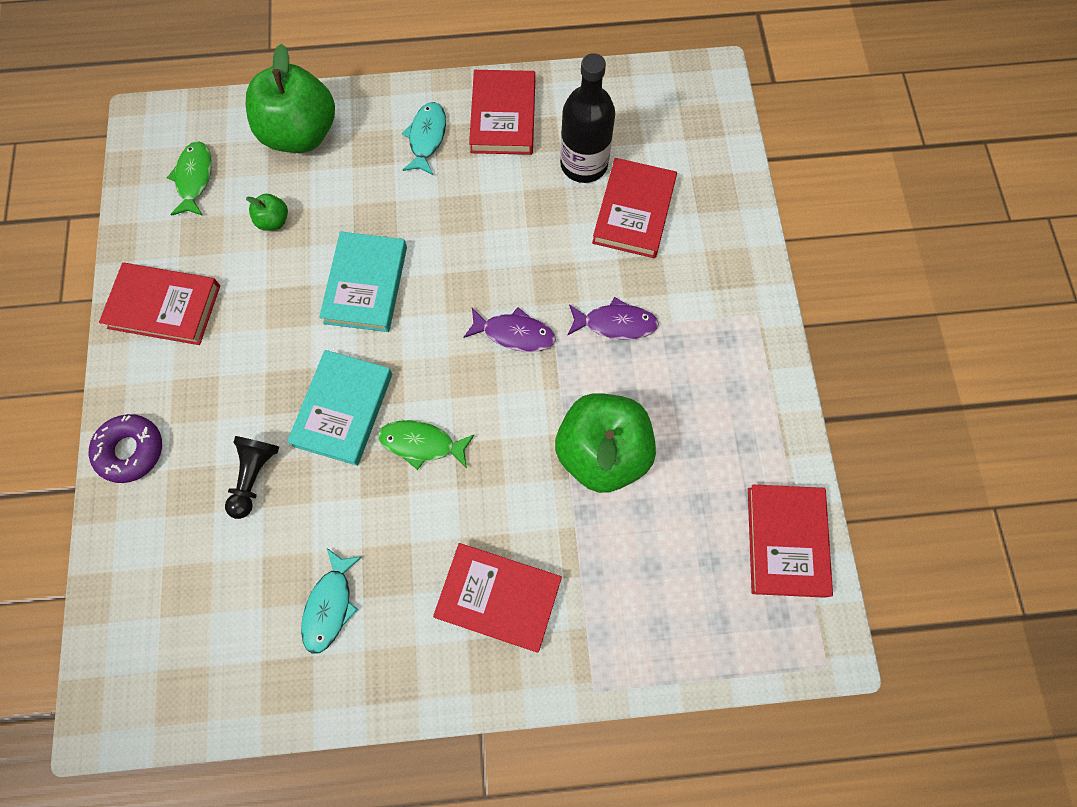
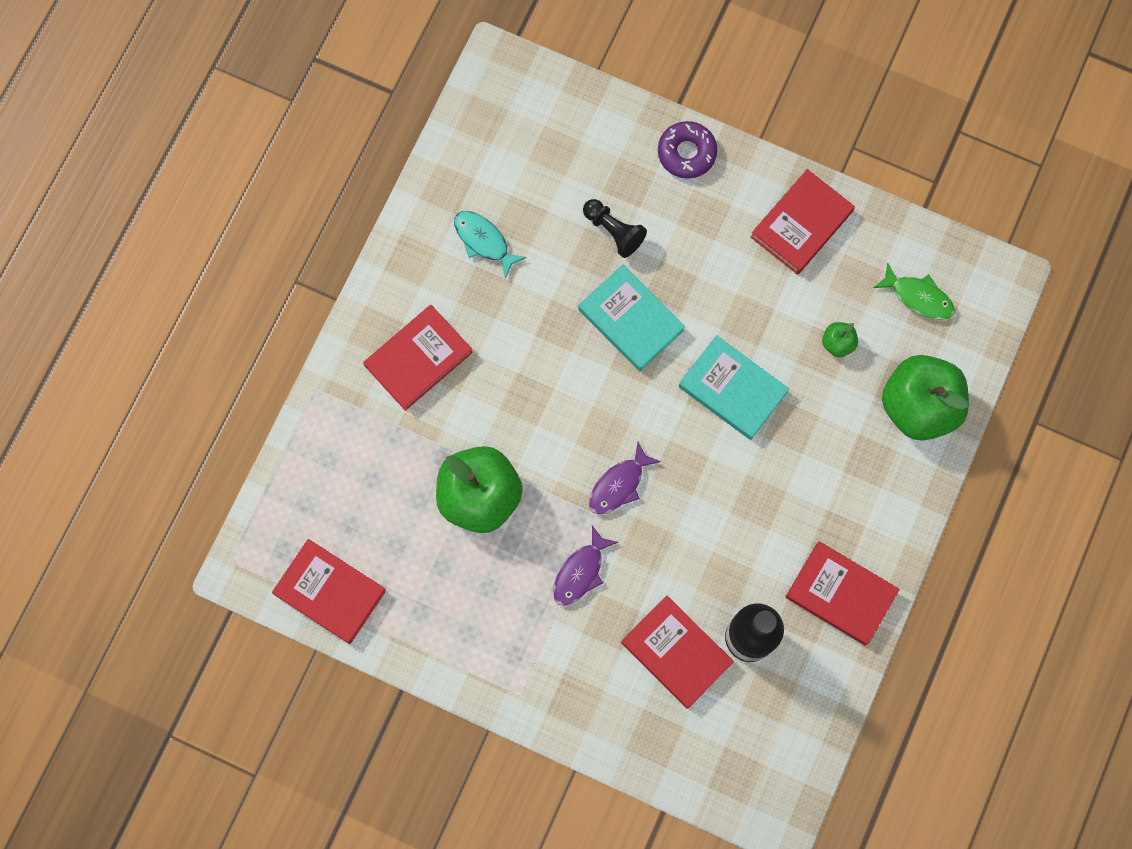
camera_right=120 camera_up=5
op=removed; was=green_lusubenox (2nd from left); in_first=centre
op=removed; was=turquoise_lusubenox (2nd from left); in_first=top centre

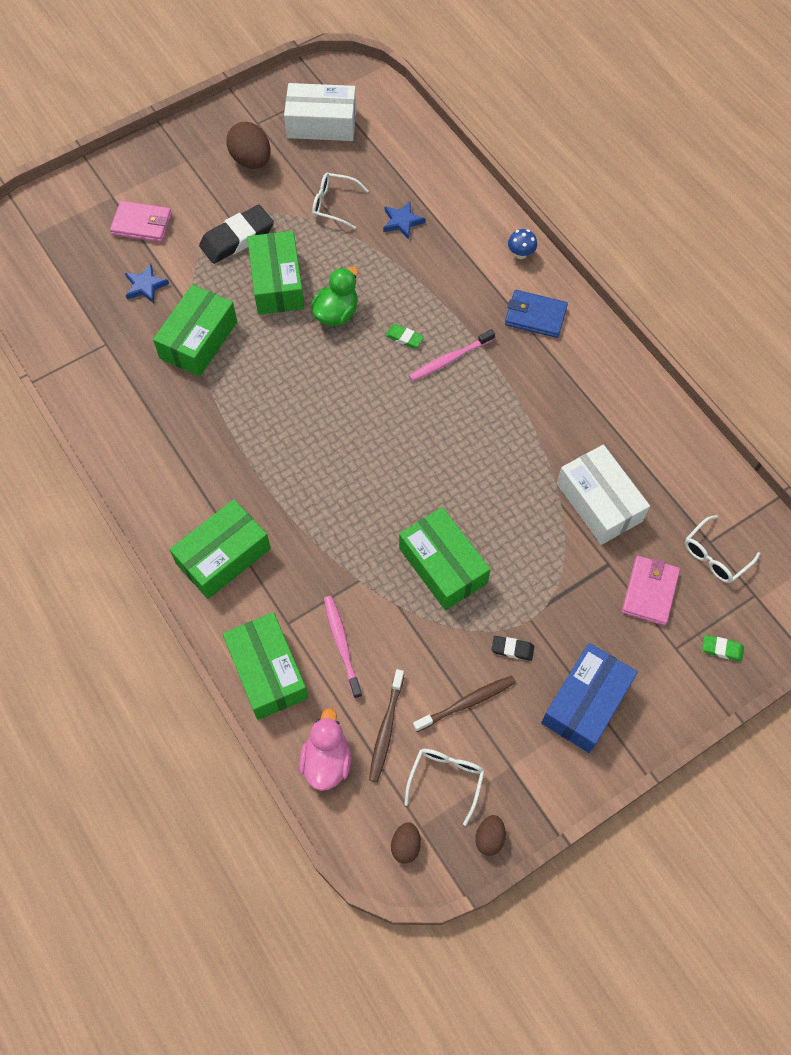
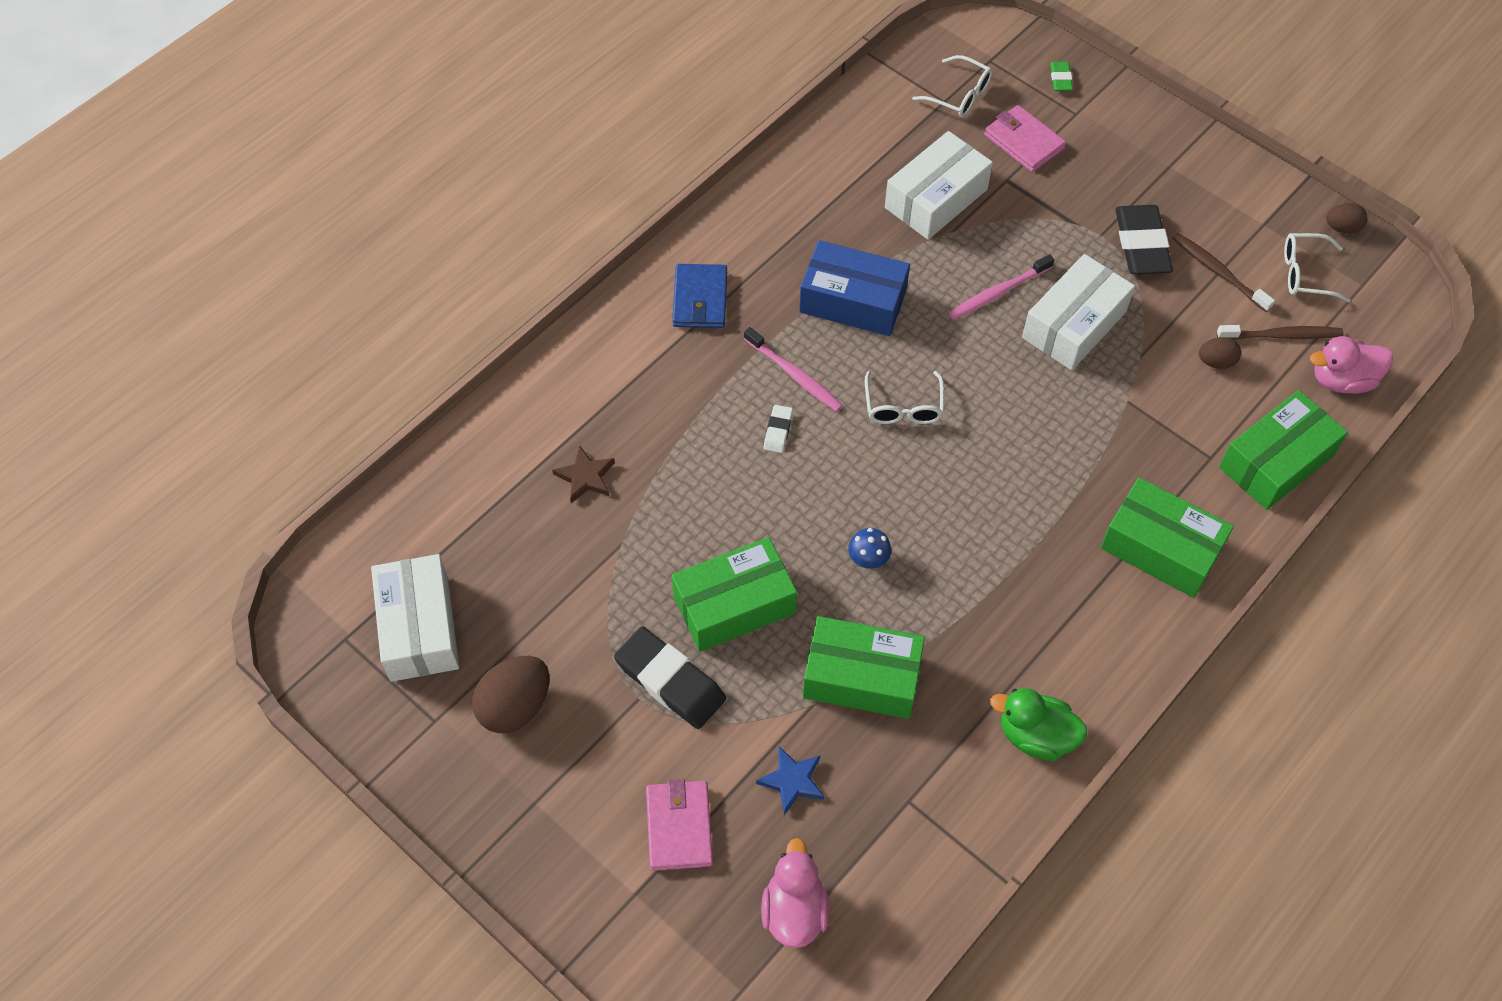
camera_right=-105 camera_up=-5
op=added; now=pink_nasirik (1st from left); in_second=bottom centre
op=moved; was=green_nasirik; in_first=top centre; in_second=bottom right
op=moved; was=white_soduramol (1st from left); in_first=top centre; in_second=centre
op=moved; was=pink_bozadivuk (1st from left in the first image); now=pink_bozadivuk (2nd from left); in_first=centre; in_second=top centre
op=moved; was=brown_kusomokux (2nd from left); in_first=bottom centre; in_second=middle right
op=moved; was=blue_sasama; in_first=top centre; in_second=centre
op=moved; was=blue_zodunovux; in_first=middle right; in_second=top centre
op=recoloured; was=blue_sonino (2nd from left); now=brown_sonino; in_first=top centre; in_second=centre
op=recoloured; was=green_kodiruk (1st from left); now=white_kodiruk; in_first=top centre; in_second=centre
op=recoloured; was=green_zodunovux (5th from left); now=white_zodunovux (3rd from left); in_first=centre; in_second=top right
op=turned; was=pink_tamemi (2nd from left); in_first=middle right; in_second=top right; clockwise=45
op=resized; was=black_kodiruk (2nd from left); in_first=centre; in_second=top right; ratio=2.09

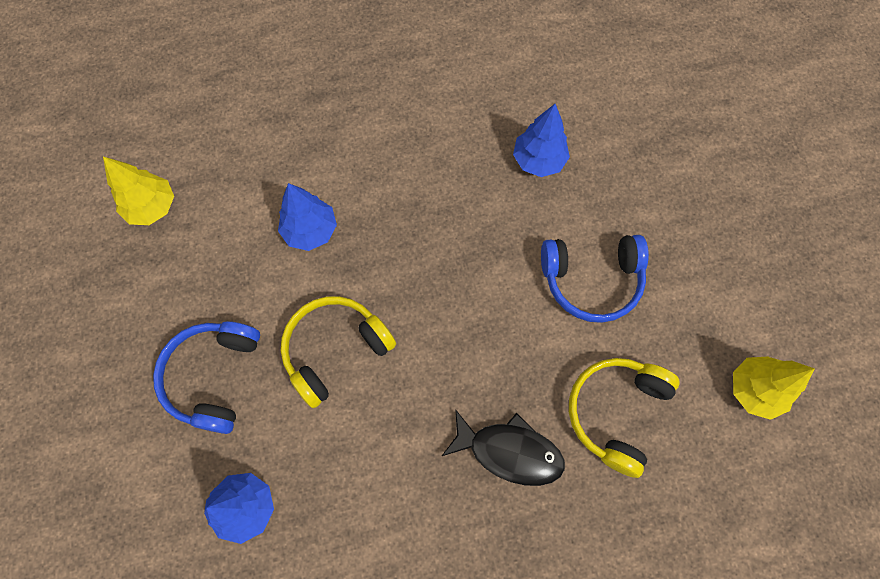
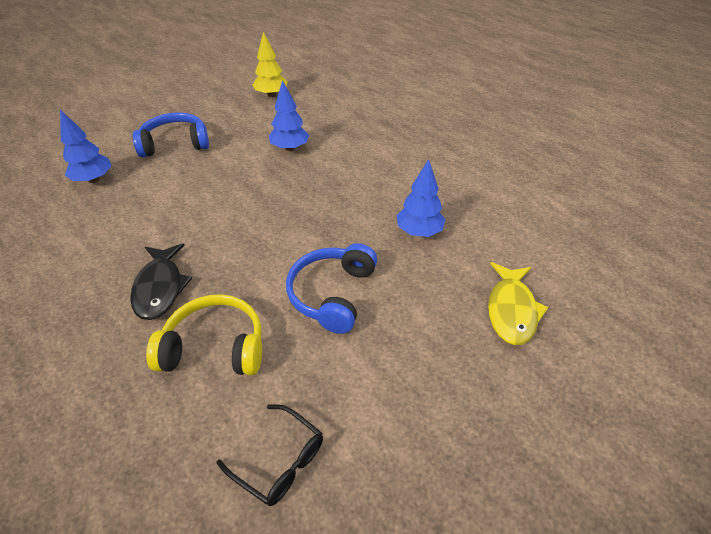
camera_right=65 camera_up=-25
op=removed; was=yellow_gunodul (1st from left); in_first=centre
op=added; now=yellow_lusubenox; in_second=middle right
op=replaced; was=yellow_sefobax (2nd from left); now=black_soduramol; in_first=bottom right; in_second=bottom centre
op=turned; was=blue_gunodul (2nd from left); in_first=middle right; in_second=centre; clockwise=45

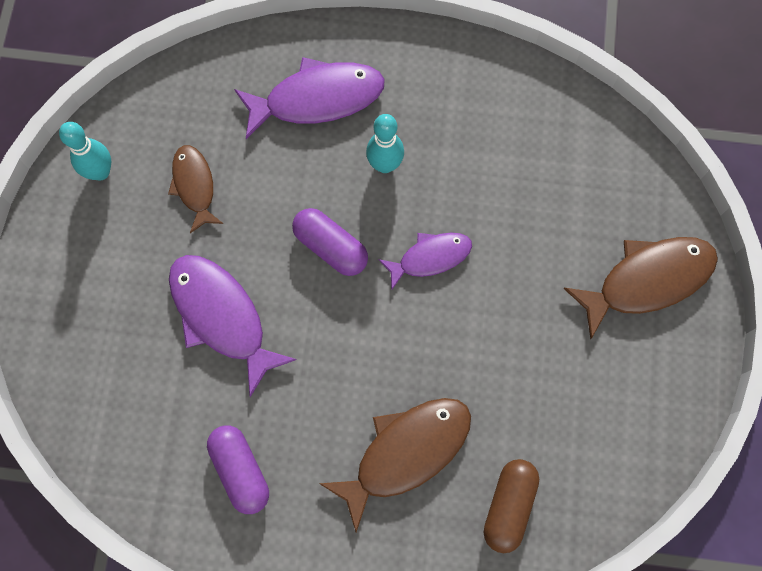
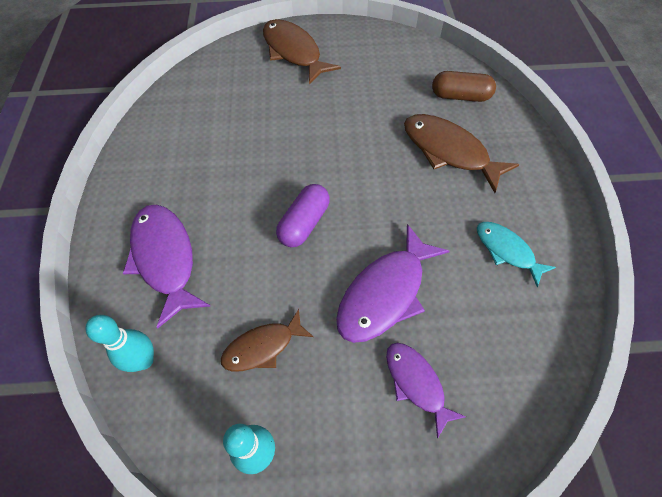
camera_right=-100 camera_up=-15
op=moved; was=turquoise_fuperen (2nd from left in the first image); now=turquoise_fuperen (1st from left); in_first=top centre; in_second=bottom left
op=moved; was=purple_lusubenox (3rd from left); in_first=centre; in_second=bottom centre
op=replaced; was=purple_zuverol (1st from left); now=turquoise_lusubenox; in_first=bottom left; in_second=middle right

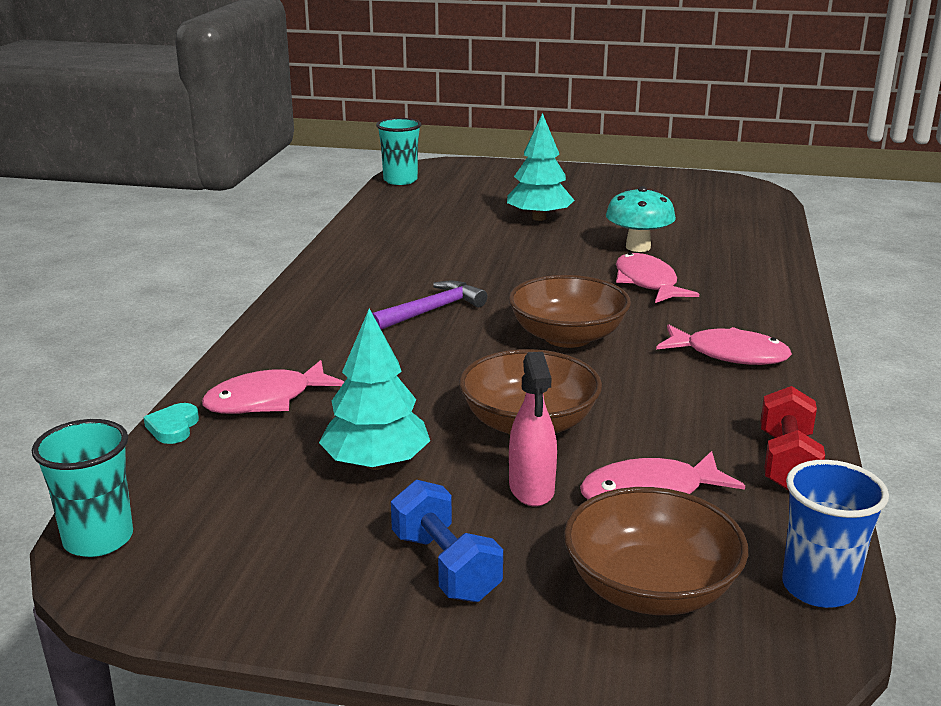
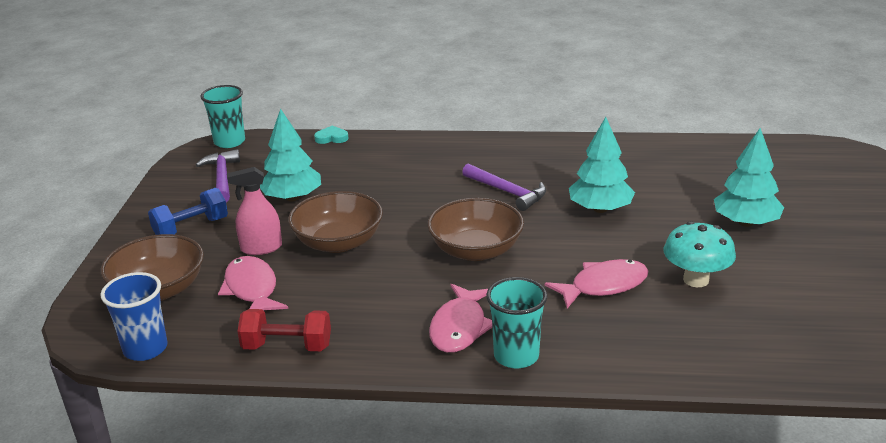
camera_right=85 camera_up=5
op=removed; was=pink_lusubenox (1st from left); in_first=middle left
op=added; now=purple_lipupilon (1st from left); in_second=middle left
op=added; now=turquoise_sefobax (2nd from left); in_second=middle right
op=moved; was=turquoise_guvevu (2nd from left); in_first=top centre; in_second=bottom centre

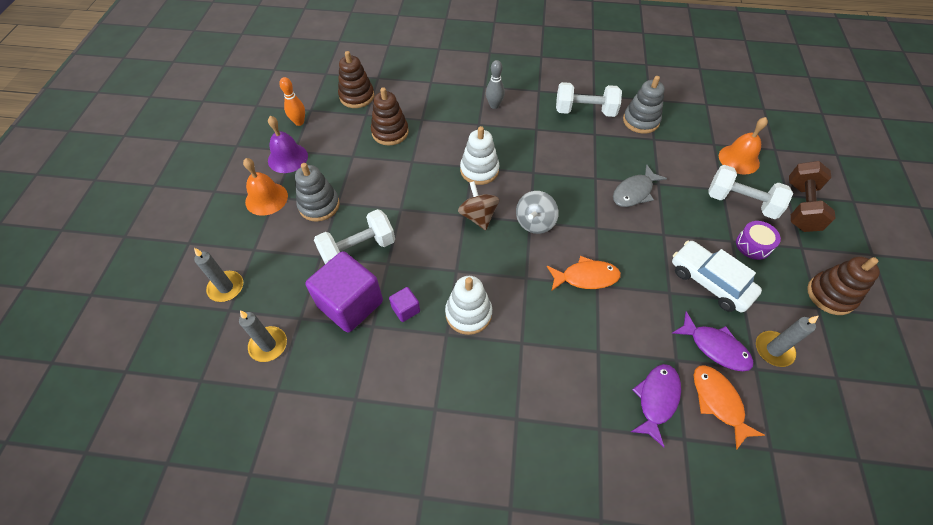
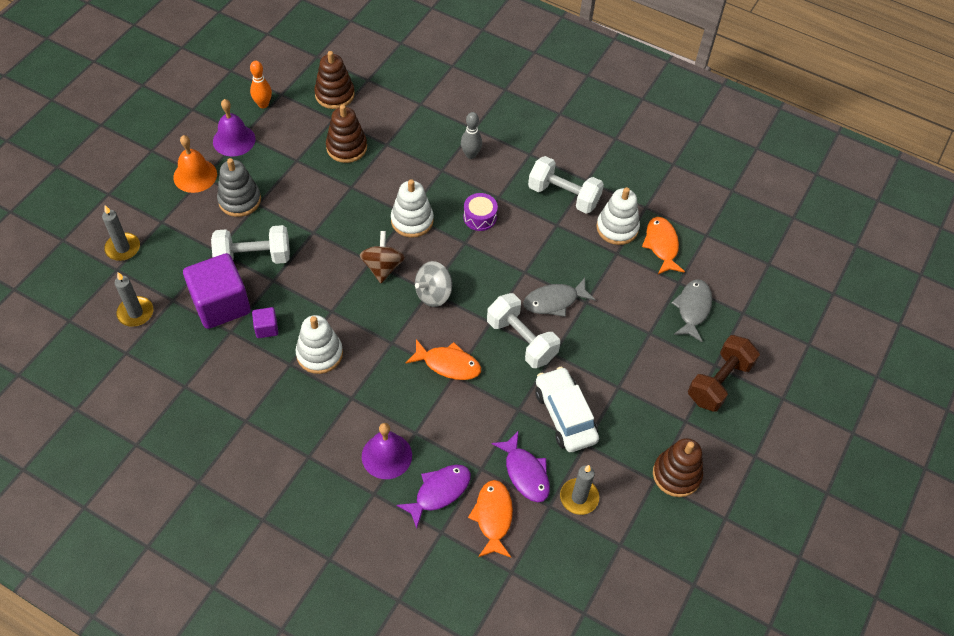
camera_right=20 camera_up=0
op=added; now=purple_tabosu (2nd from left); in_second=bottom centre
op=added; now=orange_lusubenox (3rd from left); in_second=middle right
op=moved; was=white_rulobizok (3rd from left in the first image); now=white_rulobizok (2nd from left); in_first=middle right; in_second=centre
op=moved; was=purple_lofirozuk; in_first=middle right; in_second=centre
op=replaced; was=orange_tabosu (2nd from left); now=grey_lusubenox (2nd from left); in_first=top right; in_second=middle right
op=recoloured; was=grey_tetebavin (2nd from left); now=white_tetebavin (3rd from left); in_first=top right; in_second=centre

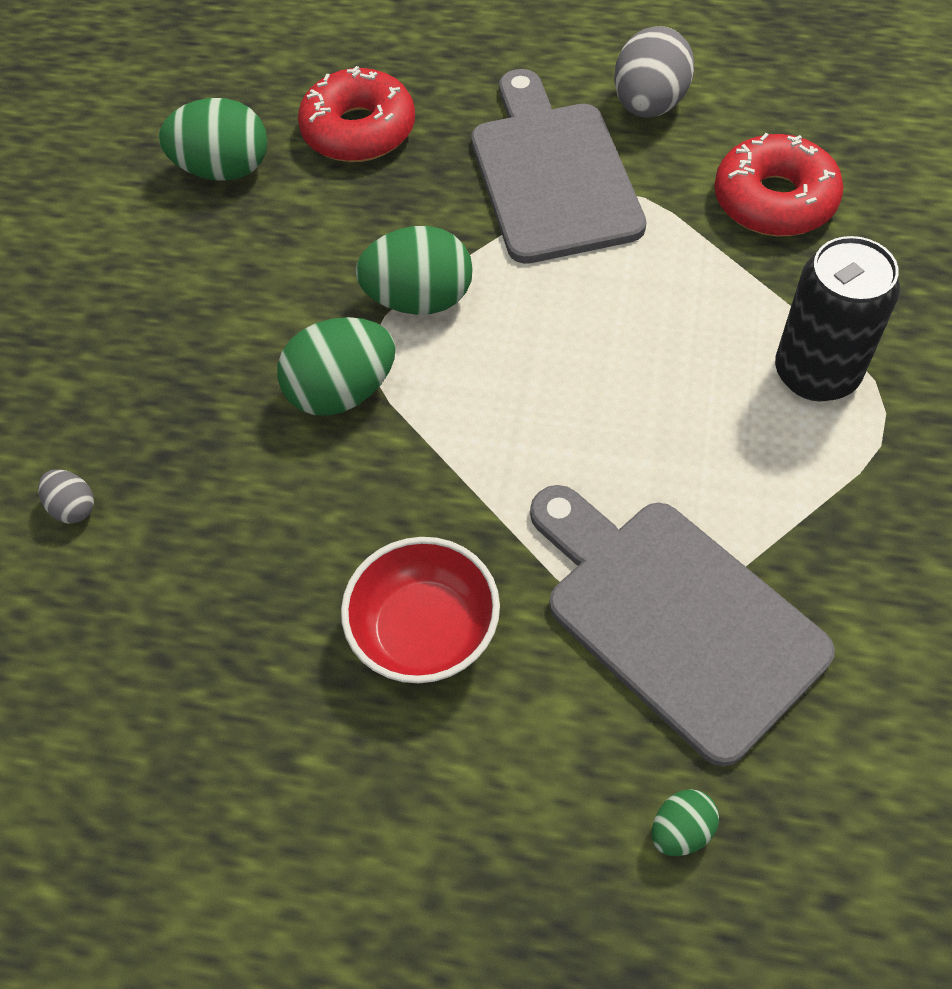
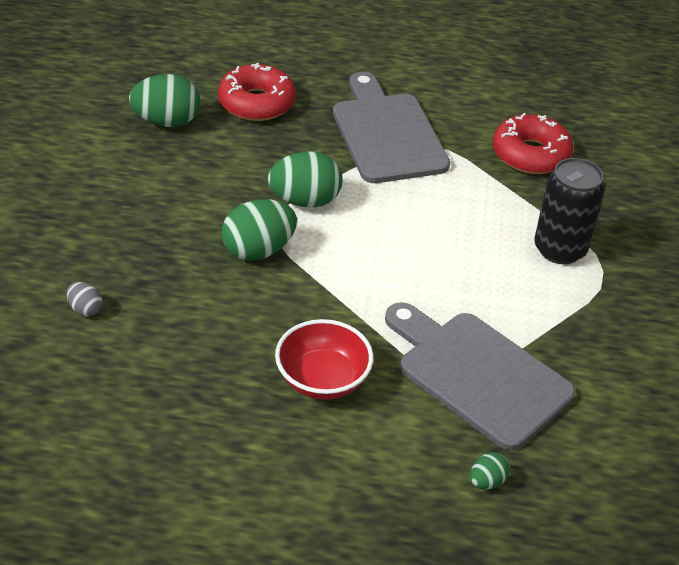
camera_right=-10 camera_up=-15
op=removed; was=grey_kusomokux (2nd from left); in_first=top right

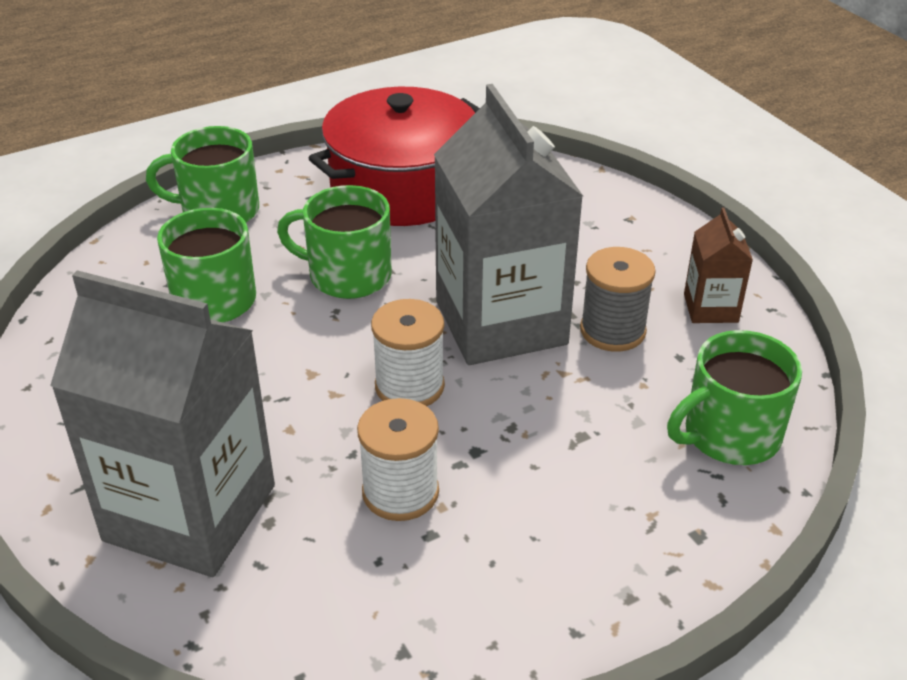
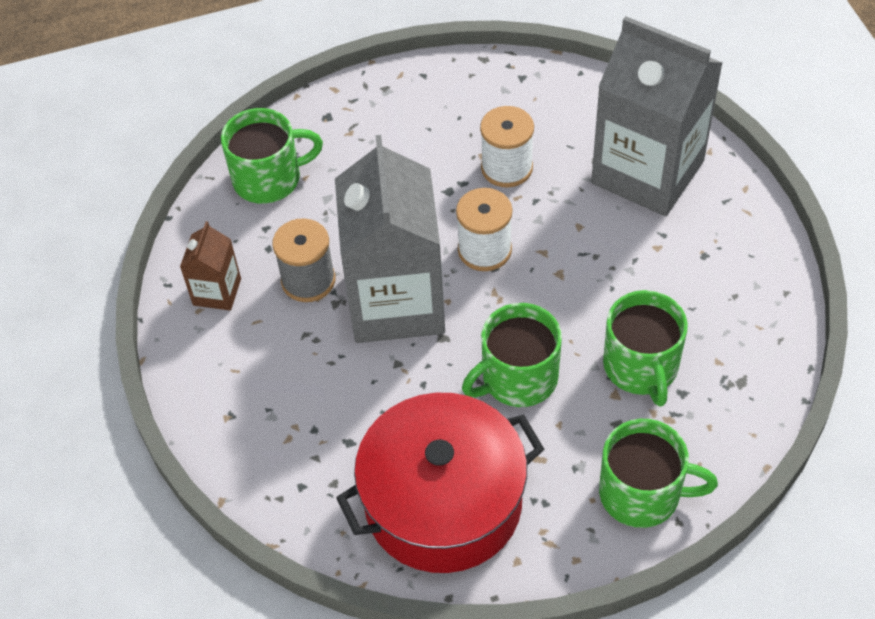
camera_right=-165 camera_up=15
op=turned; was=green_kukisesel (3rd from left in the first image); in_first=centre; in_second=centre; clockwise=120

